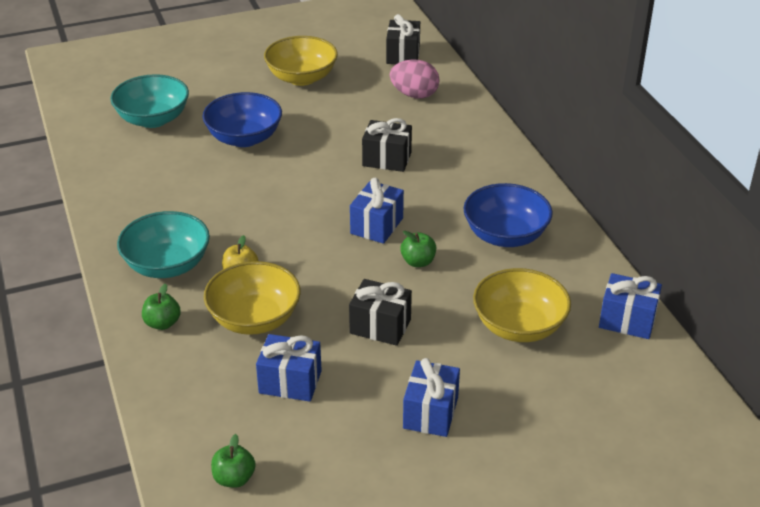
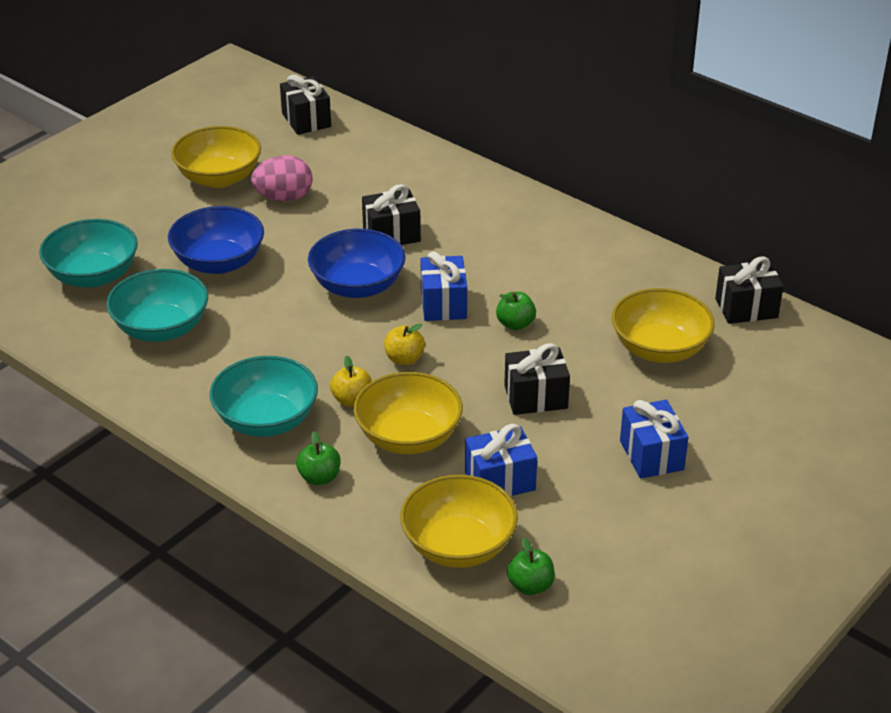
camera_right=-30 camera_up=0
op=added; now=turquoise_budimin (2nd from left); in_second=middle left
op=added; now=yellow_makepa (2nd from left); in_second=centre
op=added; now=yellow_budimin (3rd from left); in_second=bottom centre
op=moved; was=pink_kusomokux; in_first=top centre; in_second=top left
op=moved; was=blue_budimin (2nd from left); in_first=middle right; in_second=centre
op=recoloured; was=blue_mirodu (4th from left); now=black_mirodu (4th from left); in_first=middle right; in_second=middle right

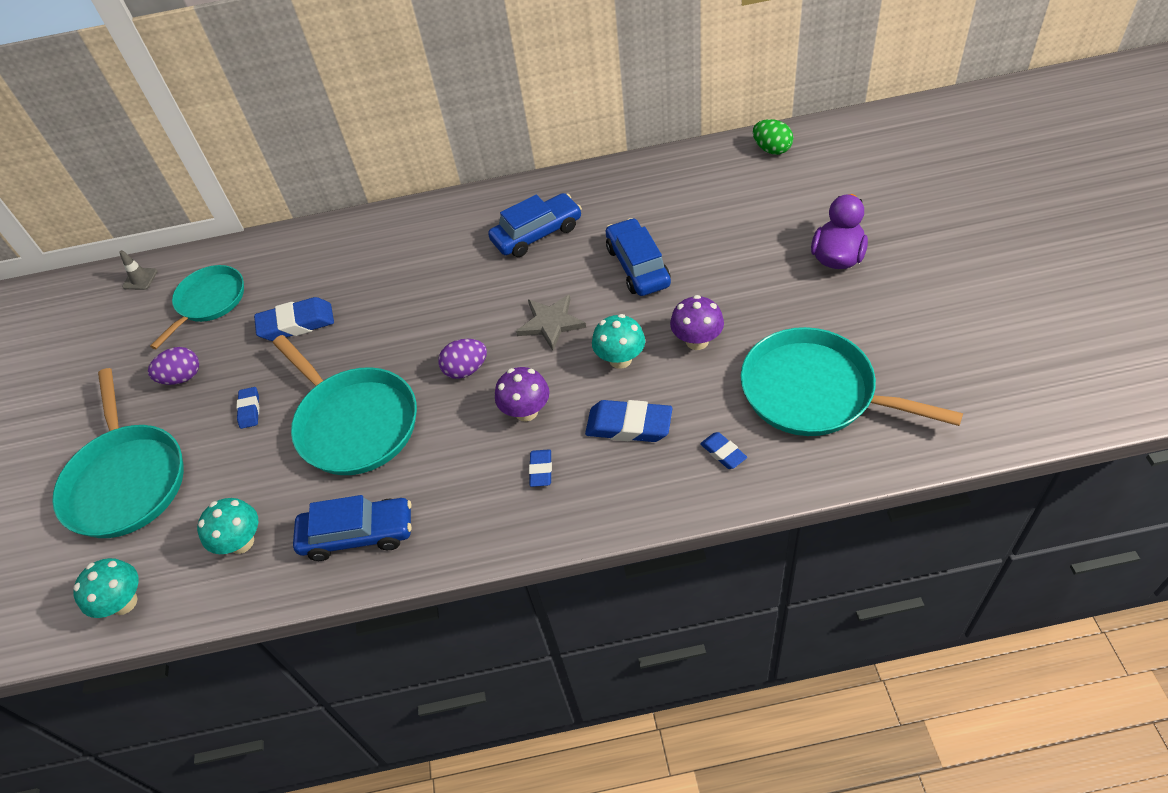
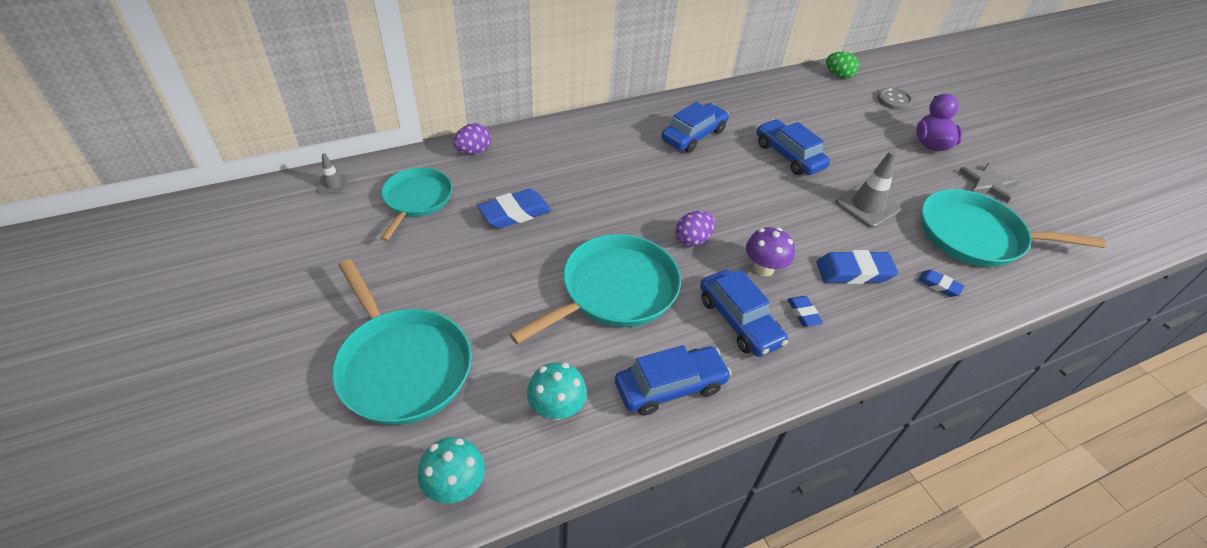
camera_right=-25 camera_up=-5
op=removed; was=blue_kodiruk (1st from left); in_first=middle left
op=removed; was=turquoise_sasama (3rd from left); in_first=centre
op=added; now=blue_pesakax (3rd from left); in_second=centre
op=added; now=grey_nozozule; in_second=top right
op=moved; was=purple_kusomokux (1st from left); in_first=middle left; in_second=top centre
op=moved; was=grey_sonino; in_first=centre; in_second=top right
op=replaced; was=purple_sasama (2nd from left); now=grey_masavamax (2nd from left); in_first=centre; in_second=middle right
op=turned; was=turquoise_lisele (3rd from left); in_first=middle left; in_second=centre; clockwise=-75

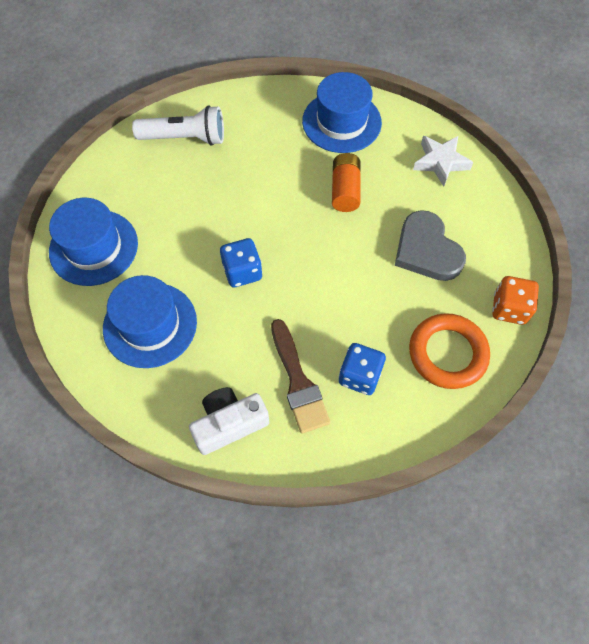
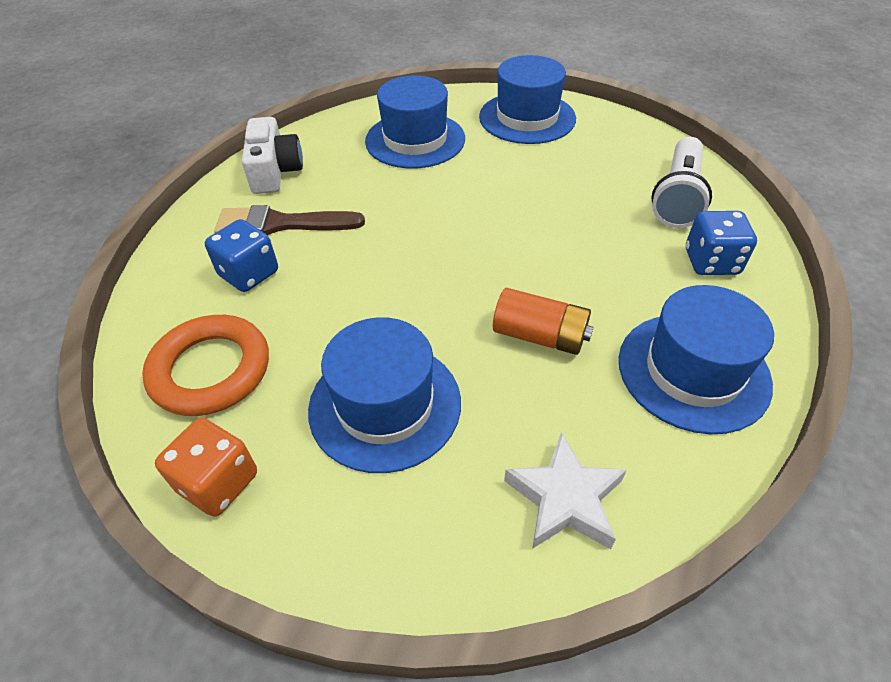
camera_right=110 camera_up=-15
op=moved; was=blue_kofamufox (1st from left in the first image); now=blue_kofamufox (2nd from left); in_first=centre; in_second=middle right
op=replaced; was=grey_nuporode; now=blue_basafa (1st from left); in_first=middle right; in_second=centre

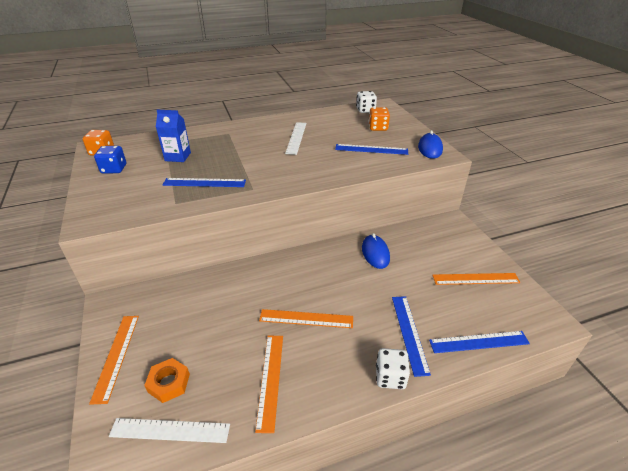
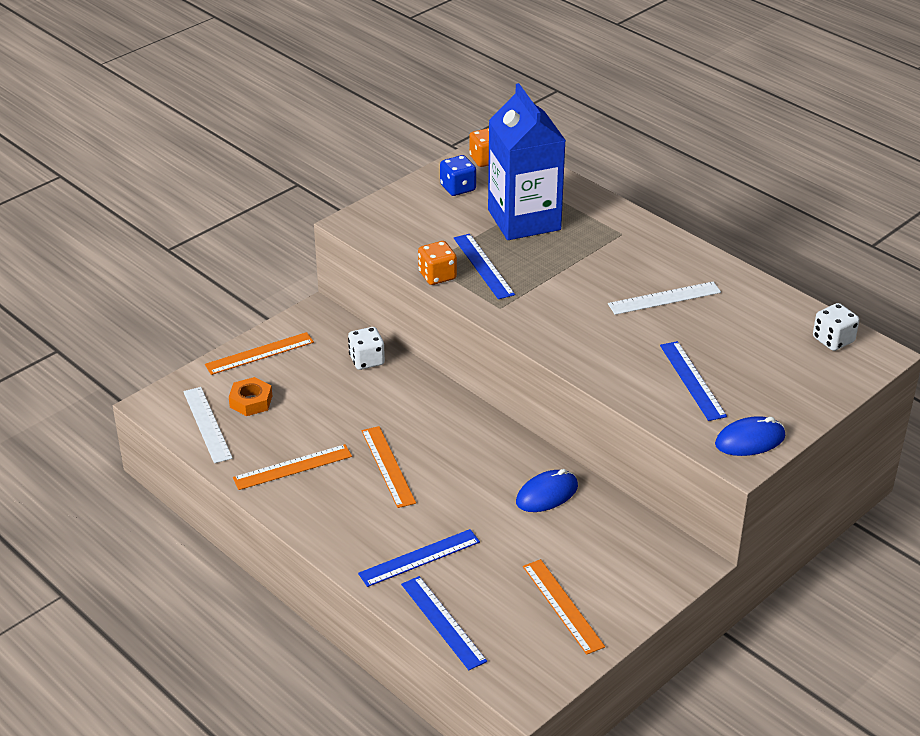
camera_right=65 camera_up=0
op=moved; was=orange_kofamufox (2nd from left in the first image); now=orange_kofamufox (1st from left); in_first=top centre; in_second=centre
op=moved; was=white_kofamufox (2nd from left in the first image); now=white_kofamufox (1st from left); in_first=bottom centre; in_second=centre
op=resized; was=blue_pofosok; in_first=top left; in_second=top centre; ratio=1.96

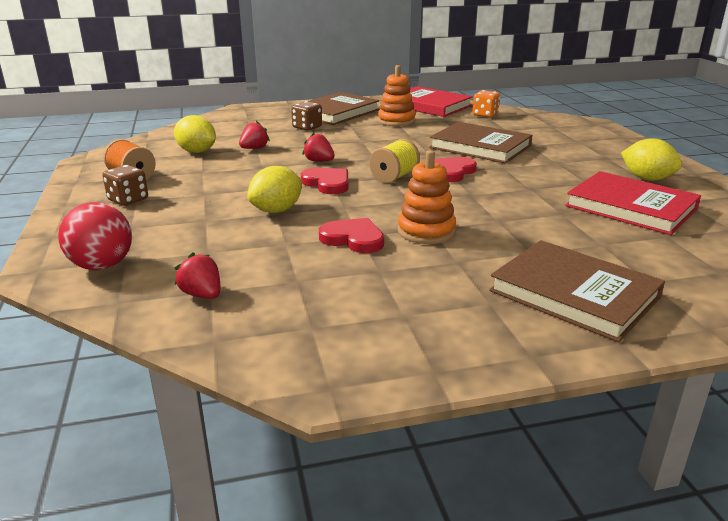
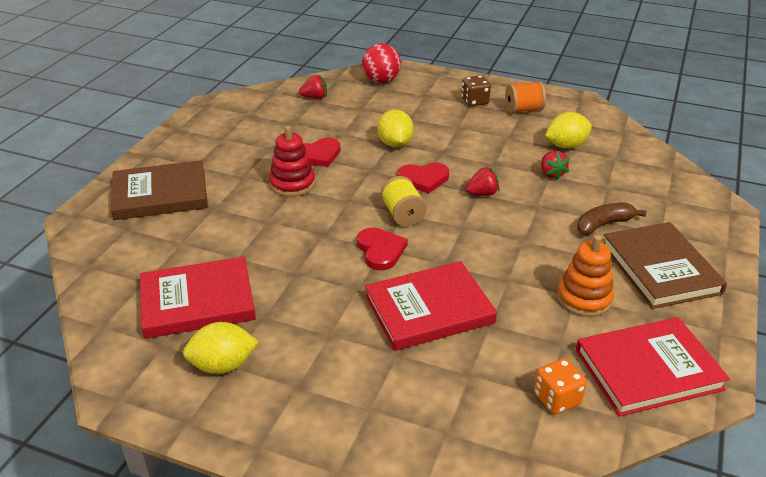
camera_right=125 camera_up=10
op=replaced; was=brown_kofamufox (2nd from left); now=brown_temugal; in_first=top centre; in_second=middle right
op=recoloured; was=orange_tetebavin (2nd from left); now=red_tetebavin; in_first=centre; in_second=centre
op=recoloured; was=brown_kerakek (2nd from left); now=red_kerakek (2nd from left); in_first=top centre; in_second=centre

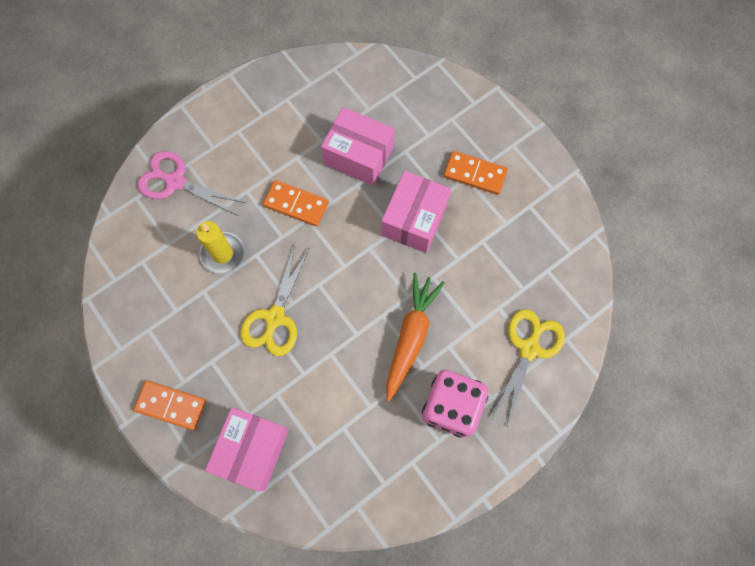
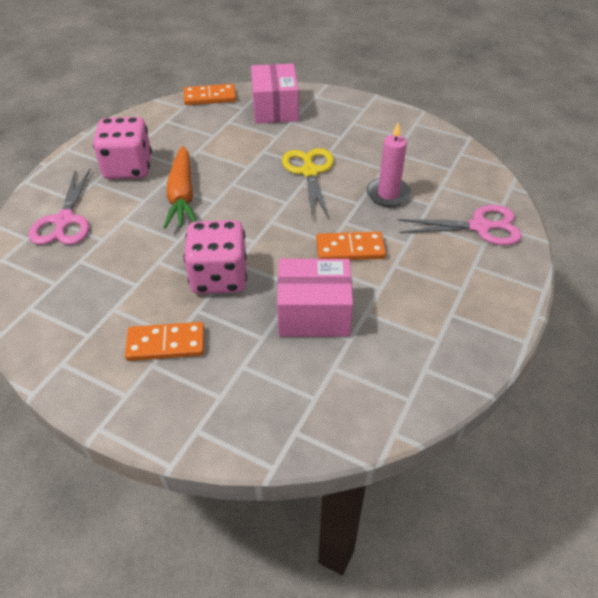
camera_right=155 camera_up=-25
op=moved; was=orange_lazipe (1st from left in the first image); now=orange_lazipe (2nd from left); in_first=bottom left; in_second=top centre
op=replaced; was=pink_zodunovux (3rd from left); now=pink_kofamufox (2nd from left); in_first=centre; in_second=centre
op=recoloured; was=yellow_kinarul; now=pink_kinarul; in_first=middle left; in_second=top centre
op=recoloured; was=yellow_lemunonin (2nd from left); now=pink_lemunonin (1st from left); in_first=middle right; in_second=middle left

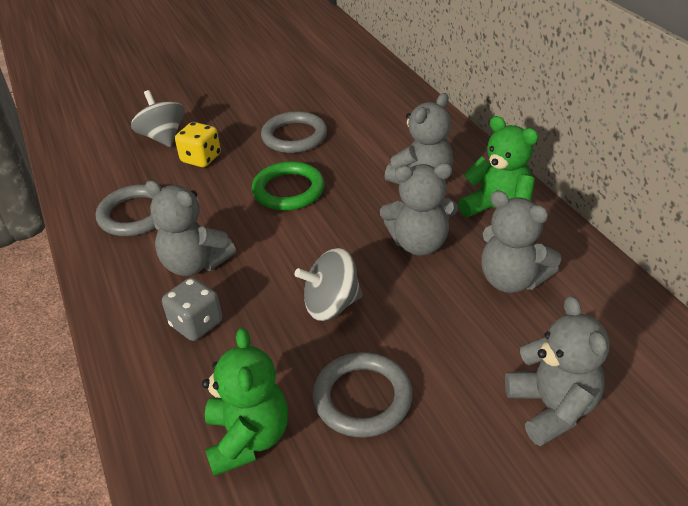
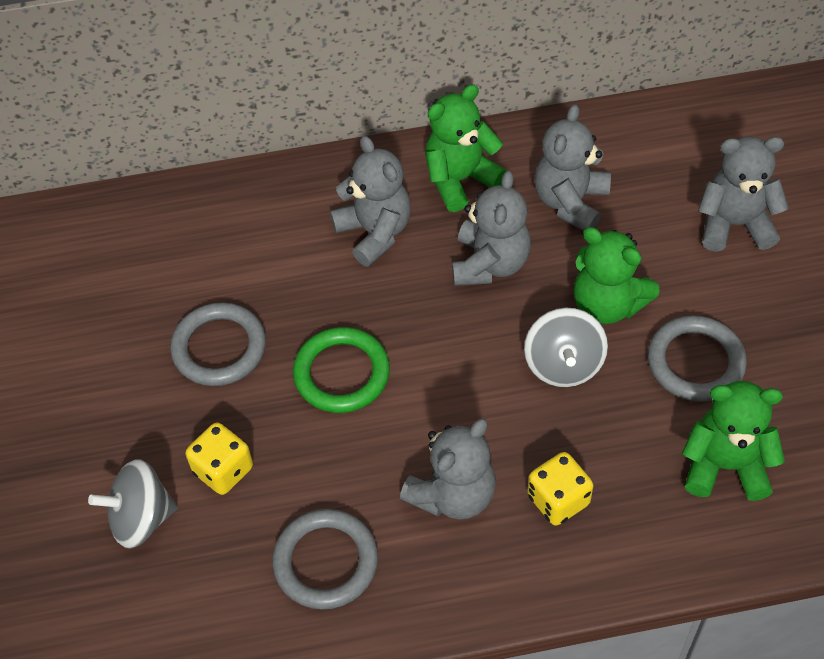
camera_right=-75 camera_up=15
op=added; now=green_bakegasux (2nd from left); in_second=middle right
op=recoloured; was=grey_kofamufox; now=yellow_kofamufox (2nd from left); in_first=middle left; in_second=bottom right
op=turned; was=grey_bakegasux (4th from left); in_first=middle right; in_second=top right; clockwise=150

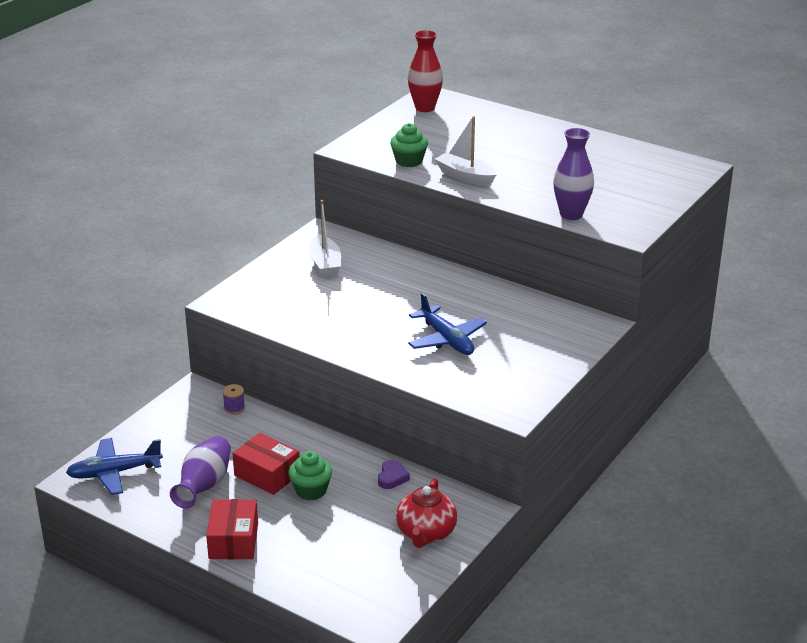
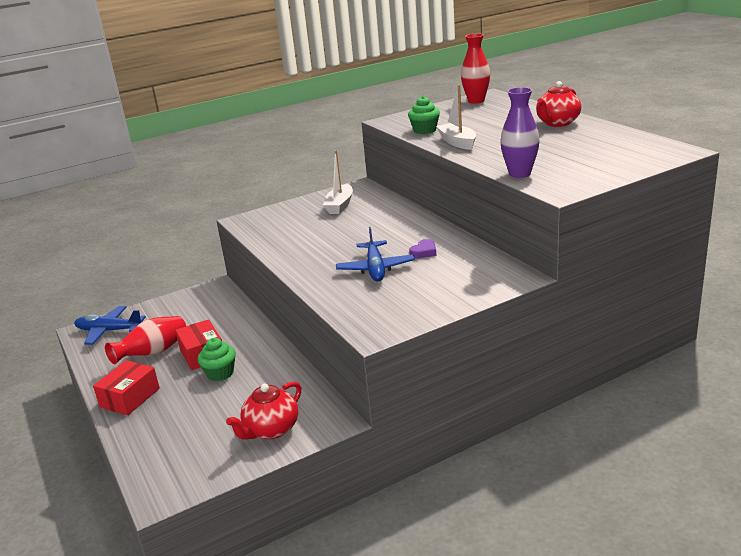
camera_right=30 camera_up=-5
op=removed; was=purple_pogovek; in_first=middle left
op=added; now=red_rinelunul (2nd from left); in_second=top right
op=moved; was=purple_nuporode; in_first=bottom centre; in_second=centre
op=recoloured; was=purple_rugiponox (1st from left); now=red_rugiponox (1st from left); in_first=bottom left; in_second=middle left

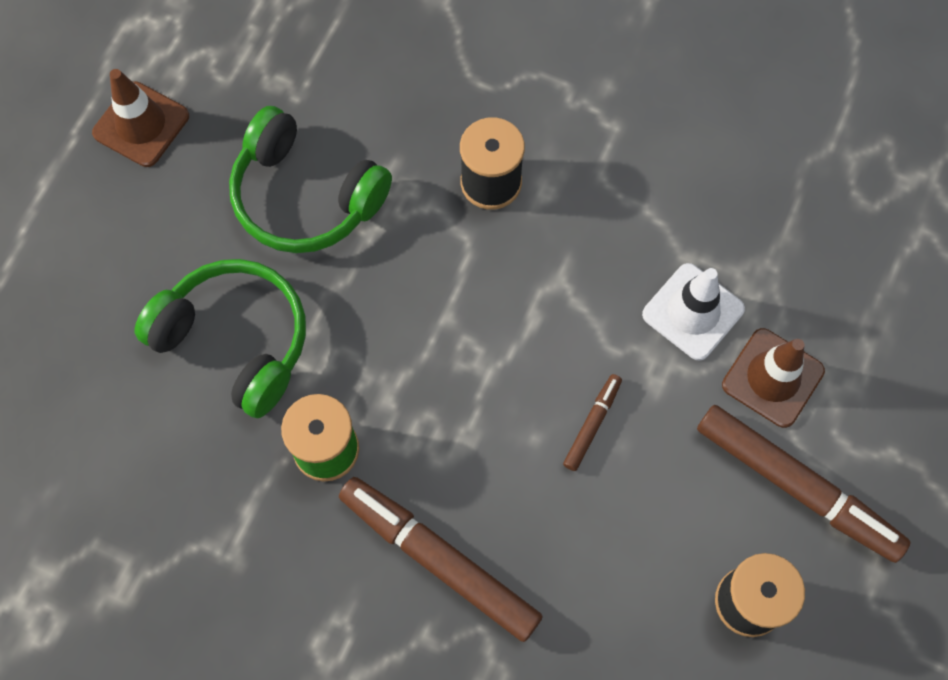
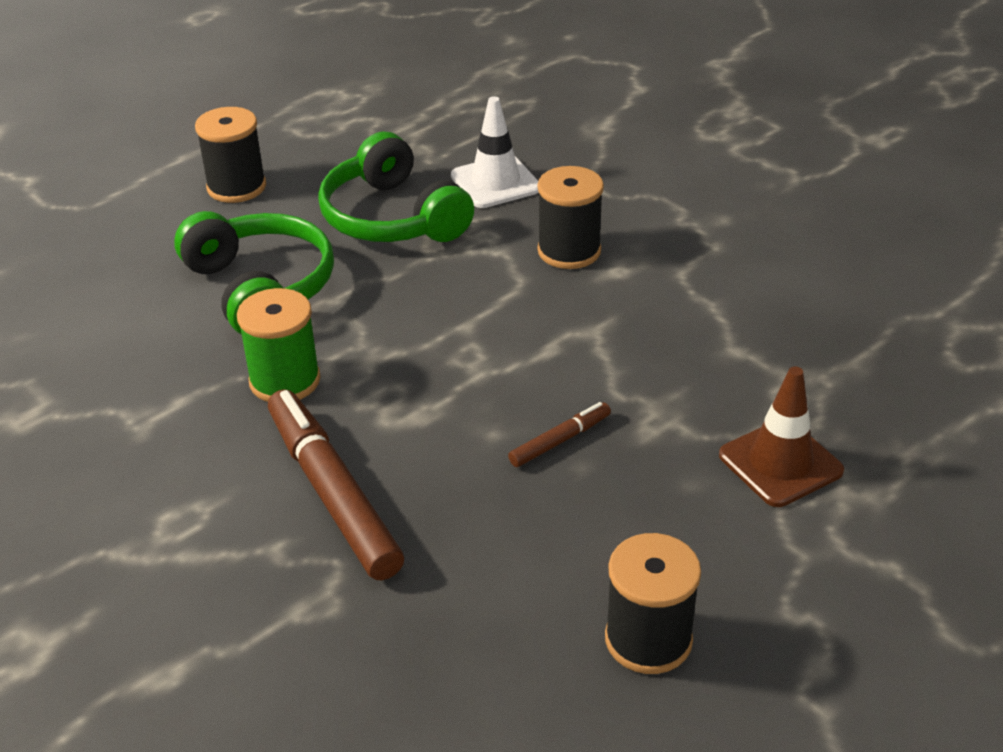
camera_right=25 camera_up=-30
op=removed; was=brown_masavamax (1st from left); in_first=top left
op=removed; was=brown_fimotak (3rd from left); in_first=bottom right
op=added; now=black_pogovek (1st from left); in_second=top left
op=moved; was=white_masavamax; in_first=middle right; in_second=top centre

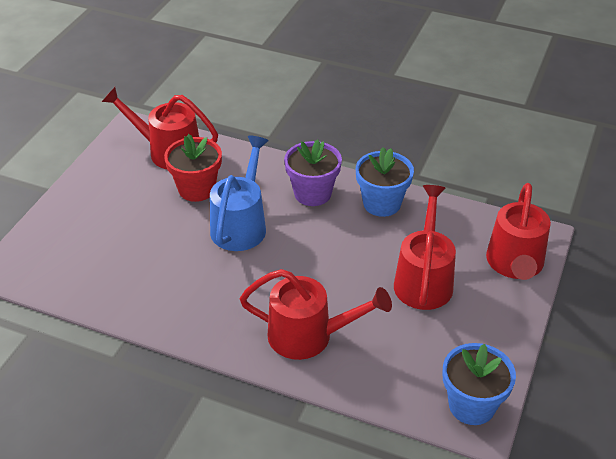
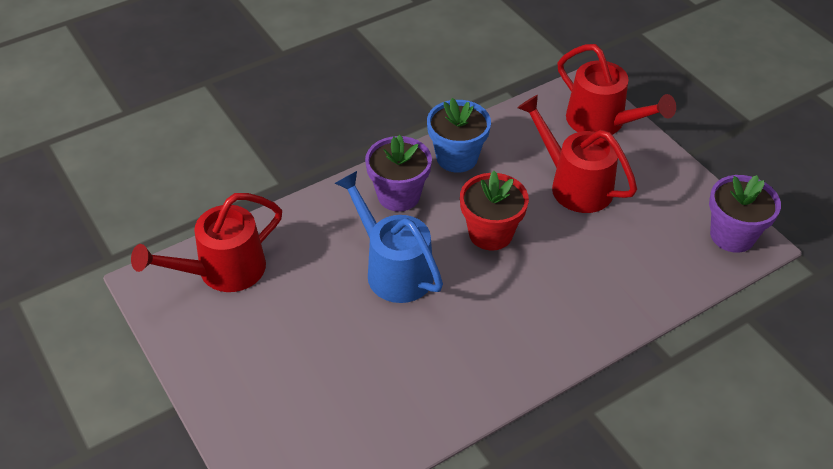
camera_right=-55 camera_up=5
op=removed; was=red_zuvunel (2nd from left); in_first=bottom centre
op=moved; was=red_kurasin; in_first=middle left; in_second=centre
op=recoloured; was=blue_kurasin (2nd from left); now=purple_kurasin (2nd from left); in_first=bottom right; in_second=middle right

